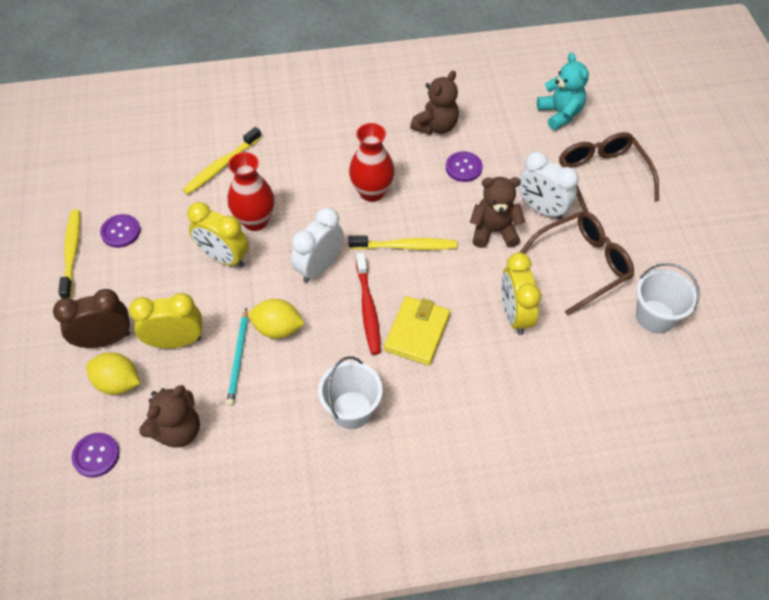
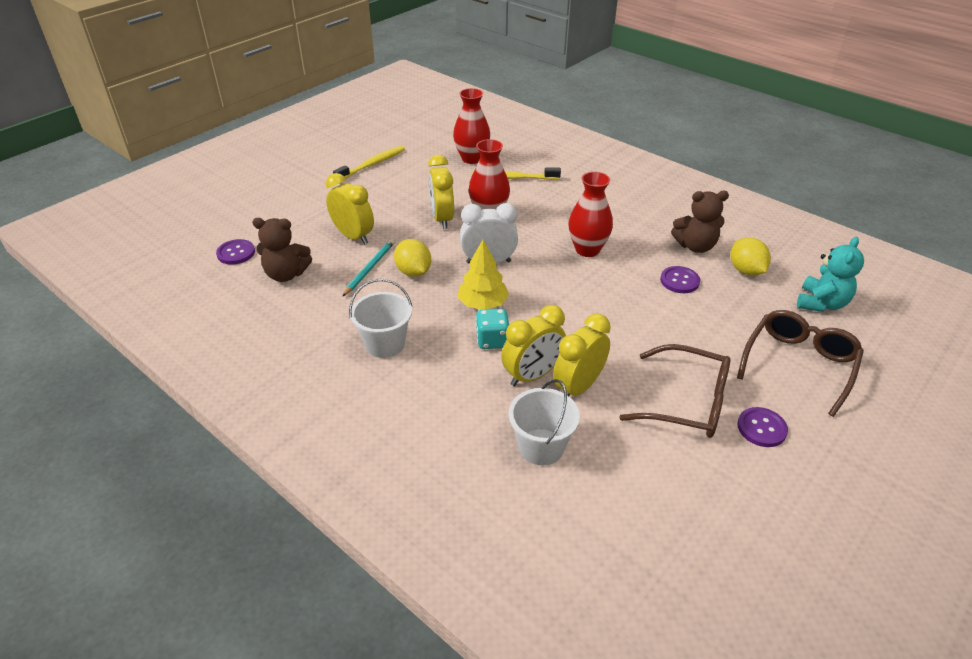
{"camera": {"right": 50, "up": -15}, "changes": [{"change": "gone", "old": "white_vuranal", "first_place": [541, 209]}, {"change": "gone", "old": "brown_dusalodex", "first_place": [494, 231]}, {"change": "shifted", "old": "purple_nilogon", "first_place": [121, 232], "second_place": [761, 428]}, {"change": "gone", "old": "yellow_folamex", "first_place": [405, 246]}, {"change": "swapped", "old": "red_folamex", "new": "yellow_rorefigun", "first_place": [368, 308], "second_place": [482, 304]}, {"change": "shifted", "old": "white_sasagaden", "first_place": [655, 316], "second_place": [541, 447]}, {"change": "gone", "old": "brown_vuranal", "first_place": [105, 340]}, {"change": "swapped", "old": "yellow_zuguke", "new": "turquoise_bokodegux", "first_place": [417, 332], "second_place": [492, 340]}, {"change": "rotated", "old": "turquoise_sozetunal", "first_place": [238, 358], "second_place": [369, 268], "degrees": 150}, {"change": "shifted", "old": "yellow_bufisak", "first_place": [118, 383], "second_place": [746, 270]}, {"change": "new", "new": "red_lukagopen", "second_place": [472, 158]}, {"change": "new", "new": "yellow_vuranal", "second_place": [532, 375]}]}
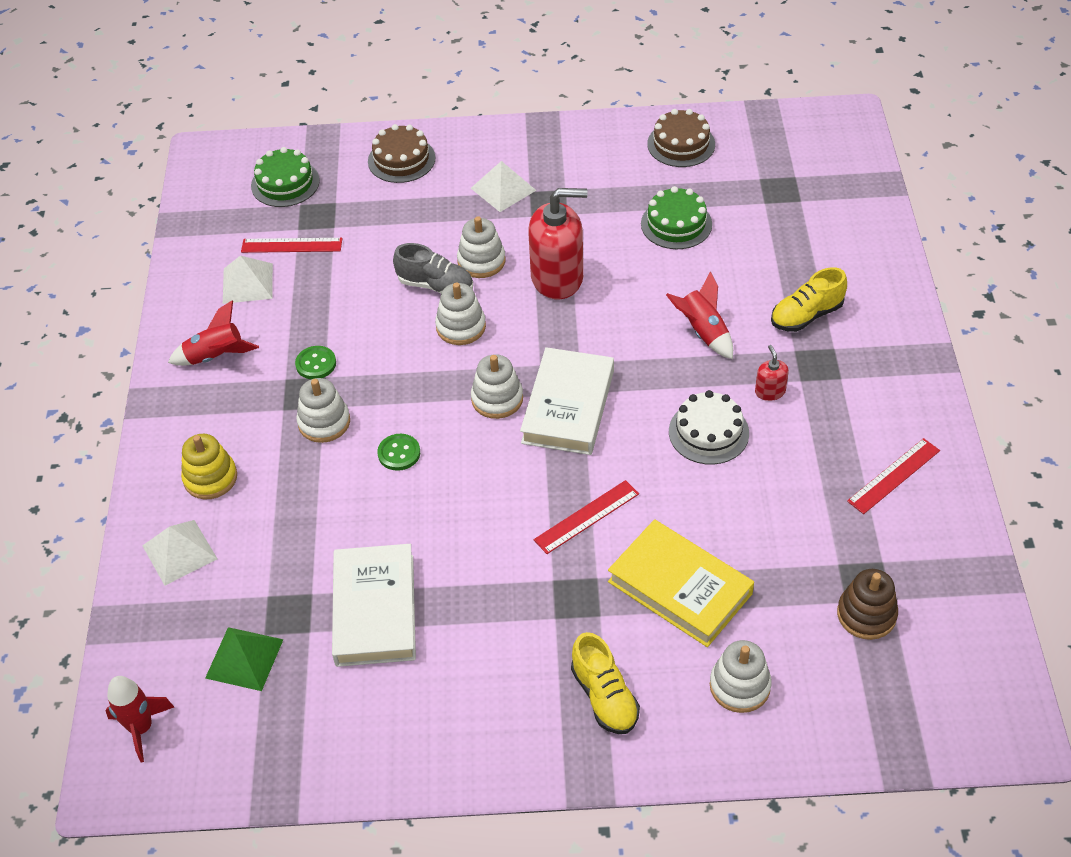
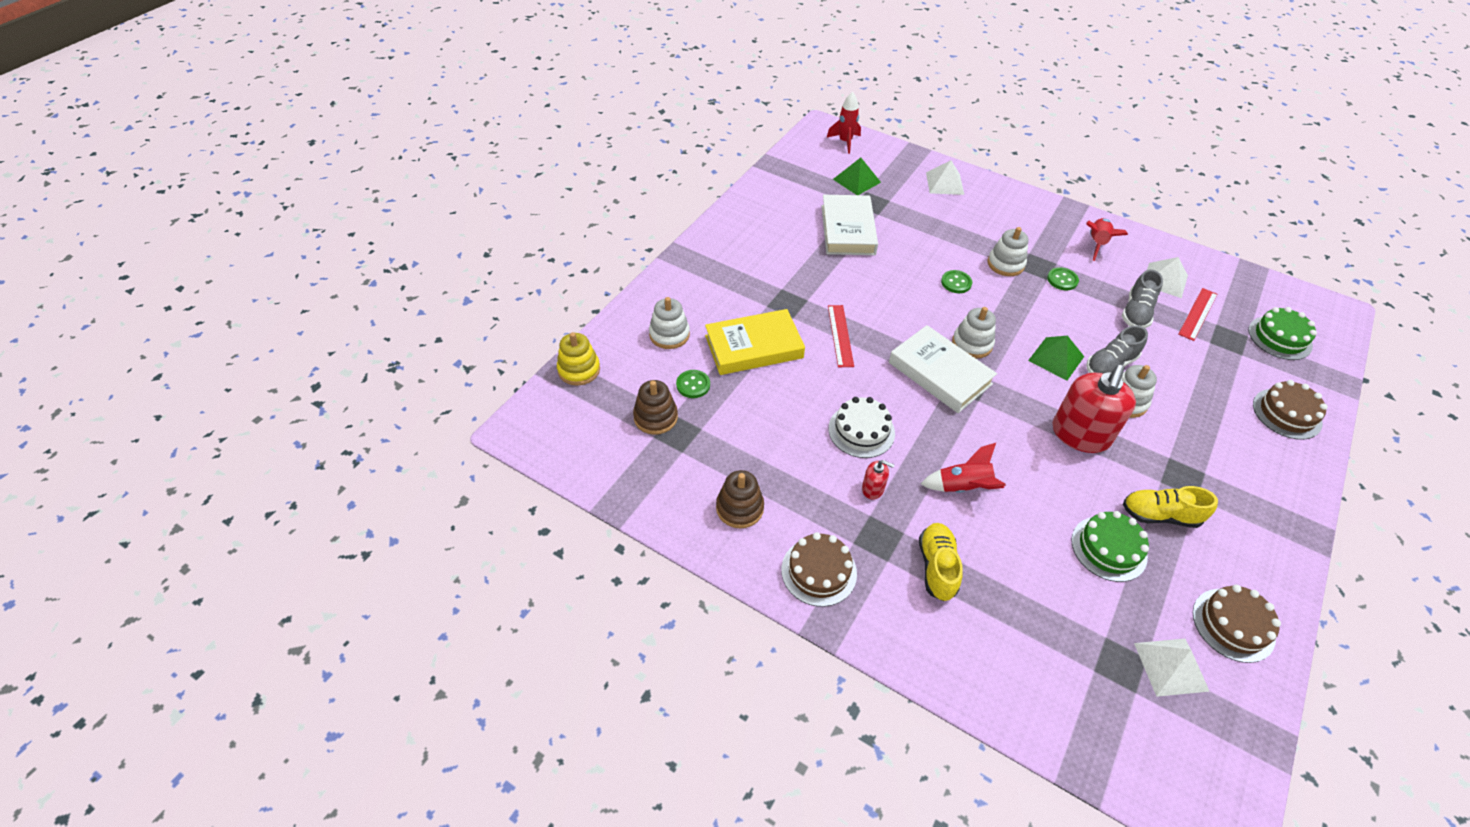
{"camera": {"right": 120, "up": 0}, "changes": [{"change": "shifted", "old": "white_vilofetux", "first_place": [503, 189], "second_place": [1170, 666]}, {"change": "swapped", "old": "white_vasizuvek", "new": "green_vilofetux", "first_place": [461, 327], "second_place": [1056, 358]}, {"change": "shifted", "old": "yellow_vasizuvek", "first_place": [210, 478], "second_place": [579, 370]}, {"change": "swapped", "old": "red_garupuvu", "new": "brown_vasizuvek", "first_place": [893, 476], "second_place": [739, 508]}, {"change": "rotated", "old": "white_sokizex", "first_place": [375, 610], "second_place": [848, 230], "degrees": 60}, {"change": "shifted", "old": "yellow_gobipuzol", "first_place": [604, 697], "second_place": [1159, 515]}, {"change": "new", "new": "grey_gobipuzol", "second_place": [1136, 313]}, {"change": "new", "new": "green_nilogon", "second_place": [693, 385]}, {"change": "new", "new": "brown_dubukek", "second_place": [819, 571]}]}
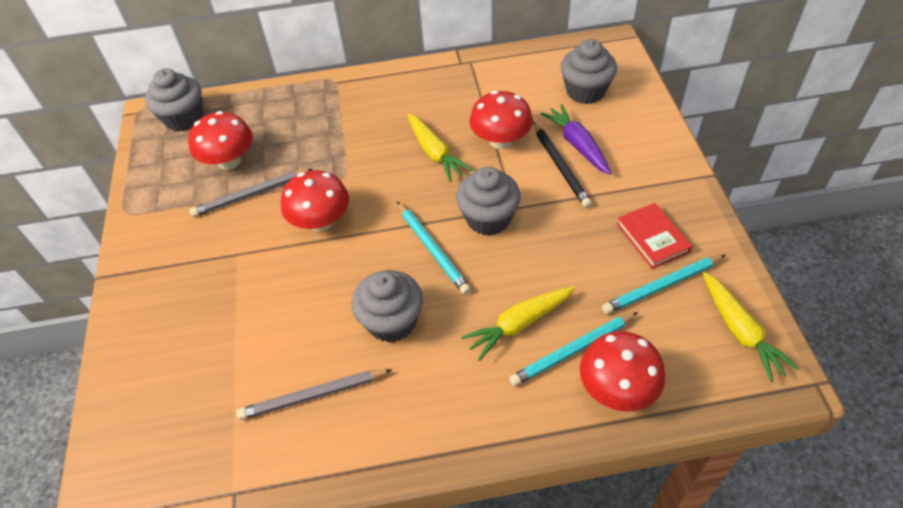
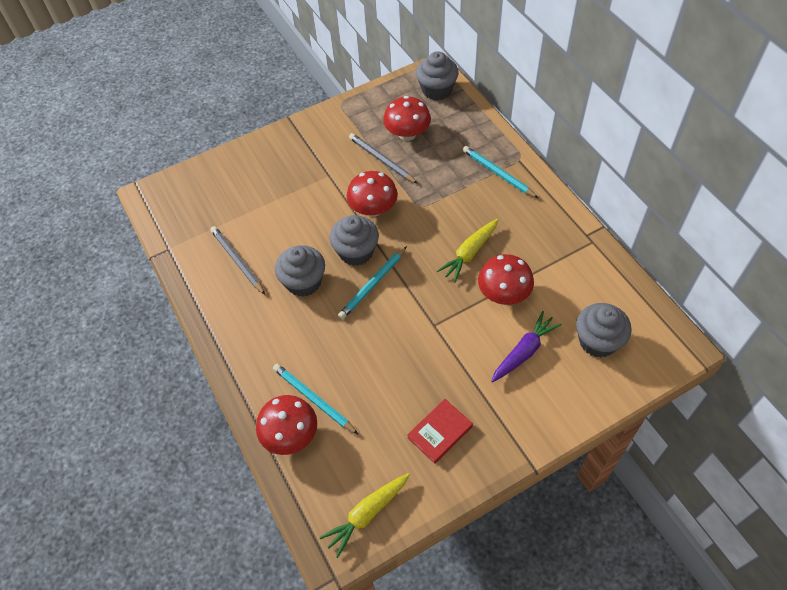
{"camera": {"right": 70, "up": 5}, "changes": [{"change": "gone", "old": "black_sozetunal", "first_place": [560, 166]}, {"change": "shifted", "old": "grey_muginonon", "first_place": [488, 218], "second_place": [356, 252]}, {"change": "shifted", "old": "turquoise_sozetunal", "first_place": [662, 286], "second_place": [498, 173]}, {"change": "gone", "old": "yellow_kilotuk", "first_place": [519, 324]}]}
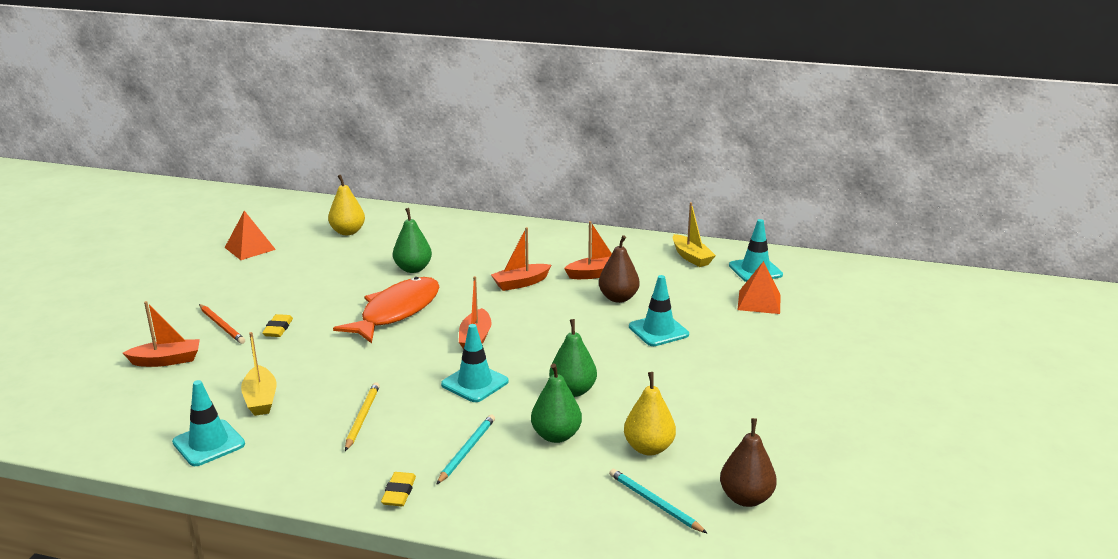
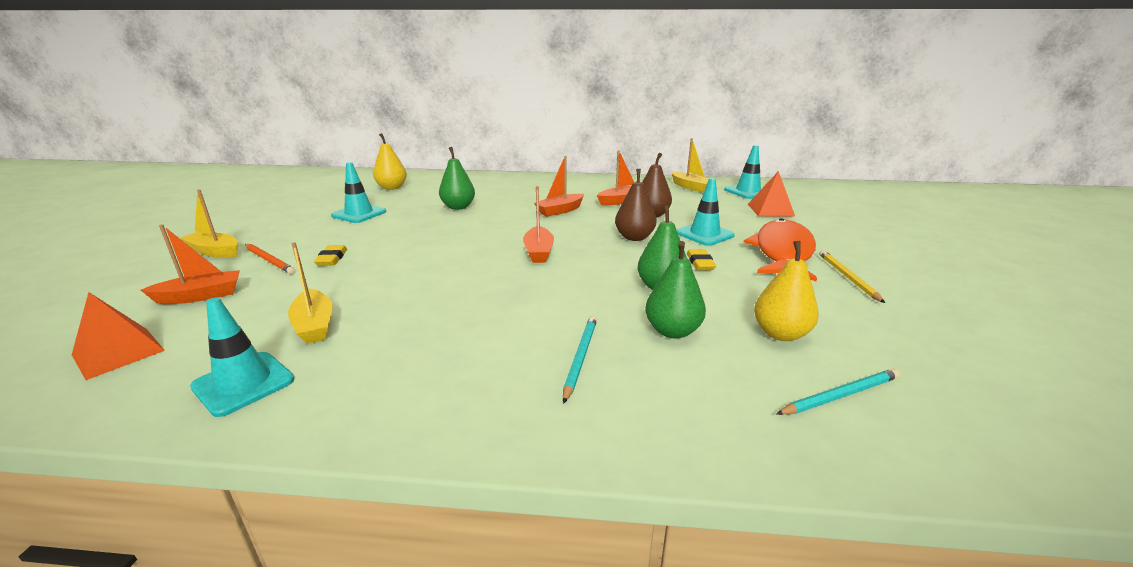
{"camera": {"right": -10, "up": 0}, "changes": [{"change": "shifted", "old": "orange_vilofetux", "first_place": [250, 248], "second_place": [118, 352]}, {"change": "shifted", "old": "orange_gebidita", "first_place": [396, 312], "second_place": [782, 252]}, {"change": "shifted", "old": "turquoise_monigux", "first_place": [475, 383], "second_place": [359, 214]}, {"change": "shifted", "old": "yellow_sozetunal", "first_place": [362, 417], "second_place": [847, 277]}, {"change": "shifted", "old": "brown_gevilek", "first_place": [746, 498], "second_place": [634, 237]}, {"change": "rotated", "old": "turquoise_sozetunal", "first_place": [654, 503], "second_place": [840, 395], "degrees": 120}, {"change": "shifted", "old": "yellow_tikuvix", "first_place": [399, 493], "second_place": [700, 263]}, {"change": "new", "new": "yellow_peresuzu", "second_place": [215, 252]}]}
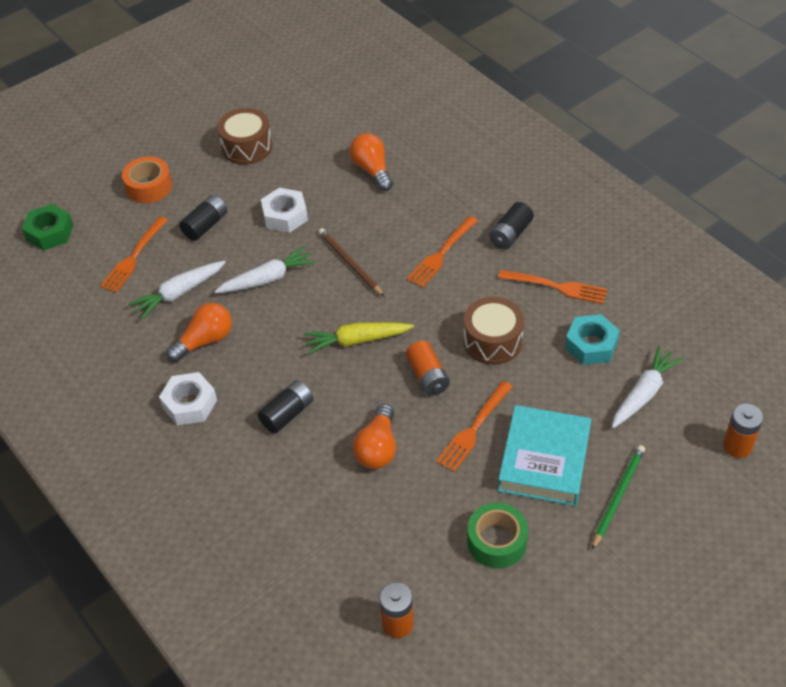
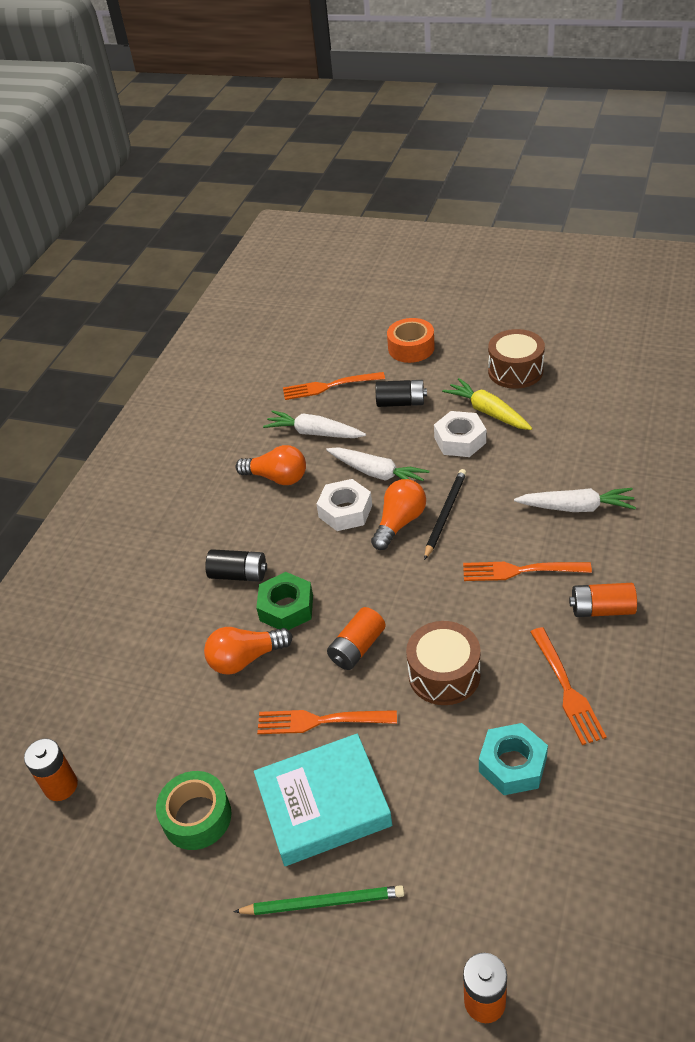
{"camera": {"right": 60, "up": -5}, "changes": [{"change": "shifted", "old": "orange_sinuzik", "first_place": [372, 170], "second_place": [399, 523]}, {"change": "repainted", "old": "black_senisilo", "new": "orange_senisilo", "first_place": [510, 234], "second_place": [601, 609]}, {"change": "shifted", "old": "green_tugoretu", "first_place": [50, 232], "second_place": [286, 608]}, {"change": "repainted", "old": "brown_sozetunal", "new": "black_sozetunal", "first_place": [350, 263], "second_place": [445, 514]}, {"change": "shifted", "old": "yellow_kilotuk", "first_place": [357, 341], "second_place": [488, 412]}, {"change": "shifted", "old": "white_kilotuk", "first_place": [643, 393], "second_place": [576, 507]}, {"change": "shifted", "old": "white_tugoretu", "first_place": [189, 404], "second_place": [345, 511]}]}
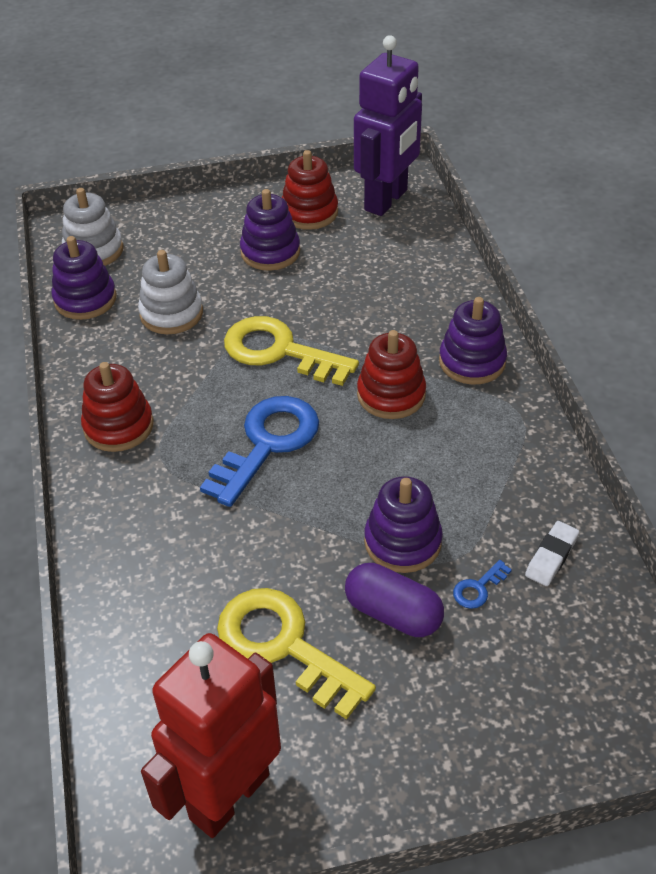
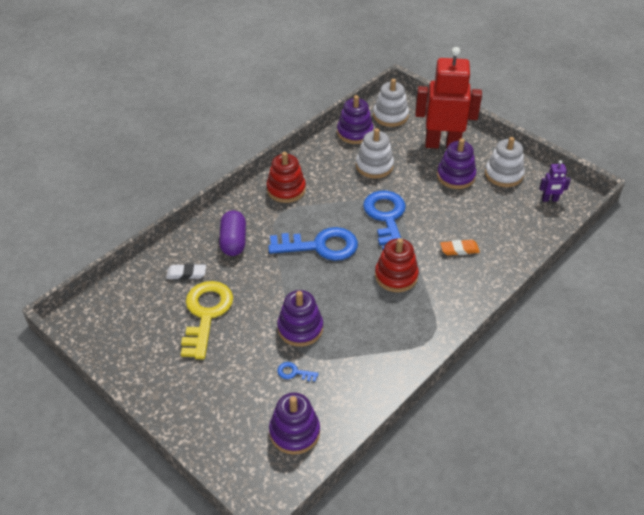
{"camera": {"right": 55, "up": 0}, "changes": [{"change": "scaled", "old": "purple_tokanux", "first_place": [386, 200], "second_place": [549, 199], "factor": 0.42}, {"change": "repainted", "old": "red_vasizuvek", "new": "white_vasizuvek", "first_place": [309, 212], "second_place": [503, 174]}, {"change": "shifted", "old": "purple_vasizuvek", "first_place": [472, 361], "second_place": [294, 432]}, {"change": "repainted", "old": "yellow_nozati", "new": "blue_nozati", "first_place": [279, 351], "second_place": [386, 218]}, {"change": "shifted", "old": "white_tikuvix", "first_place": [551, 556], "second_place": [186, 274]}, {"change": "shifted", "old": "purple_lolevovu", "first_place": [393, 613], "second_place": [233, 241]}, {"change": "shifted", "old": "red_tokanux", "first_place": [228, 796], "second_place": [442, 144]}, {"change": "new", "new": "orange_tikuvix", "second_place": [459, 249]}]}
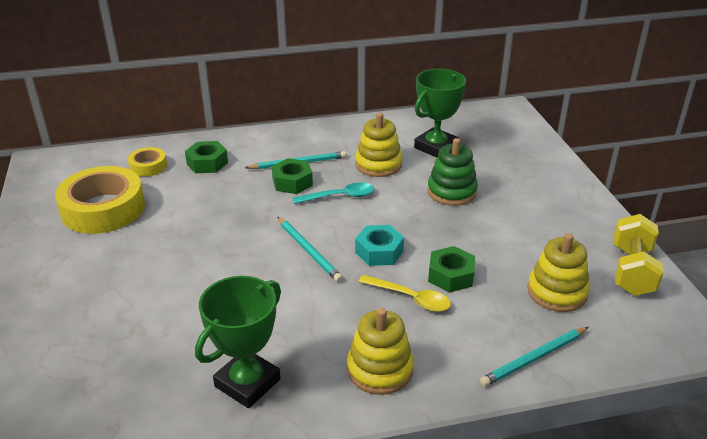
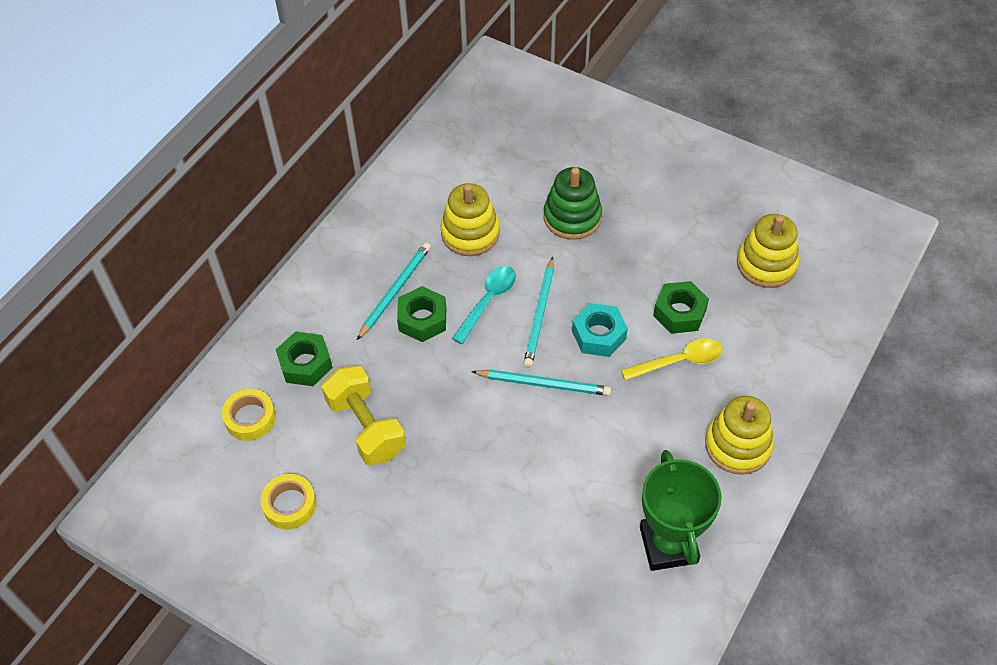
{"camera": {"right": -45, "up": 20}, "changes": [{"change": "gone", "old": "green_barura", "first_place": [435, 147]}, {"change": "scaled", "old": "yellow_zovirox", "first_place": [103, 209], "second_place": [290, 505], "factor": 0.49}, {"change": "shifted", "old": "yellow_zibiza", "first_place": [631, 271], "second_place": [366, 427]}, {"change": "shifted", "old": "turquoise_sozetunal", "first_place": [534, 358], "second_place": [540, 315]}]}
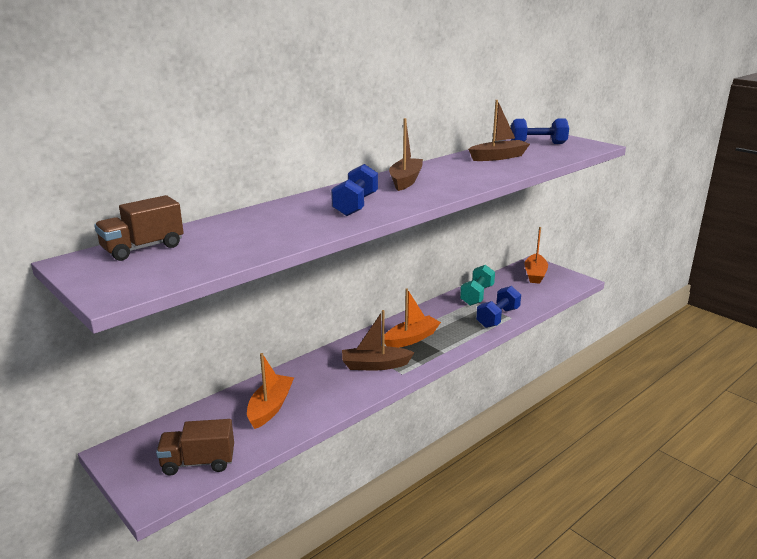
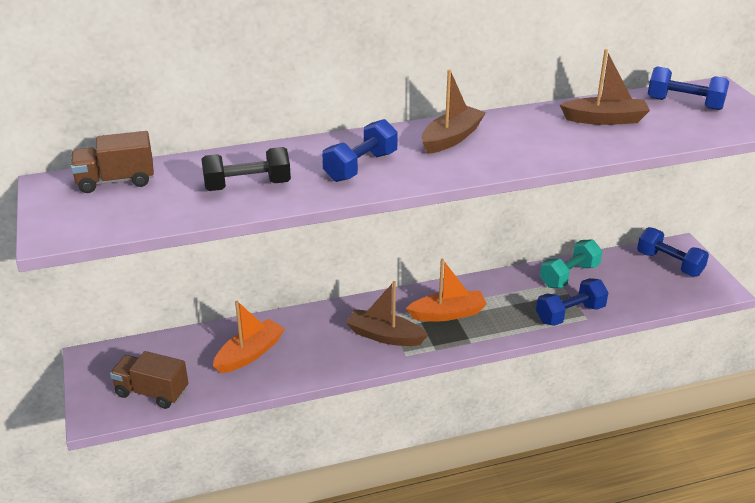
{"camera": {"right": 25, "up": 10}, "changes": [{"change": "swapped", "old": "orange_peresuzu", "new": "blue_zibiza", "first_place": [535, 274], "second_place": [669, 264]}, {"change": "new", "new": "black_zibiza", "second_place": [247, 186]}]}
